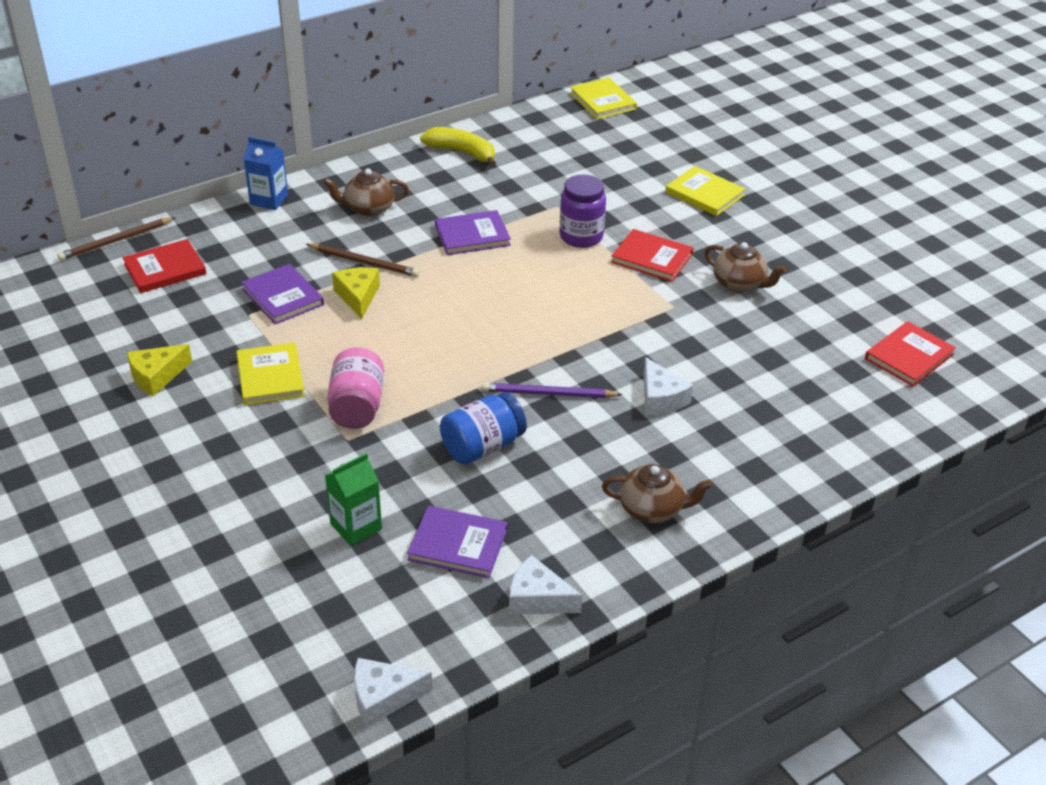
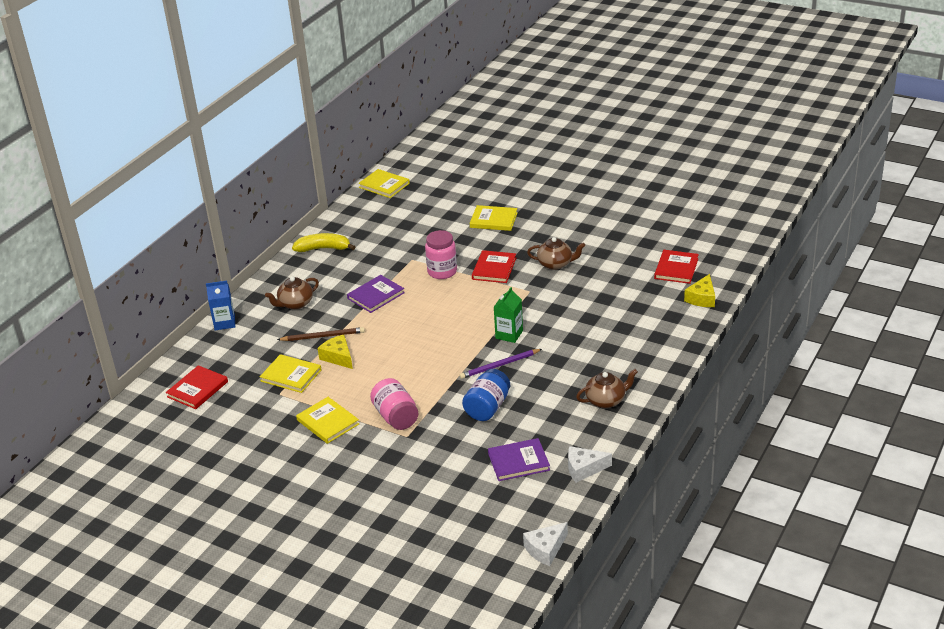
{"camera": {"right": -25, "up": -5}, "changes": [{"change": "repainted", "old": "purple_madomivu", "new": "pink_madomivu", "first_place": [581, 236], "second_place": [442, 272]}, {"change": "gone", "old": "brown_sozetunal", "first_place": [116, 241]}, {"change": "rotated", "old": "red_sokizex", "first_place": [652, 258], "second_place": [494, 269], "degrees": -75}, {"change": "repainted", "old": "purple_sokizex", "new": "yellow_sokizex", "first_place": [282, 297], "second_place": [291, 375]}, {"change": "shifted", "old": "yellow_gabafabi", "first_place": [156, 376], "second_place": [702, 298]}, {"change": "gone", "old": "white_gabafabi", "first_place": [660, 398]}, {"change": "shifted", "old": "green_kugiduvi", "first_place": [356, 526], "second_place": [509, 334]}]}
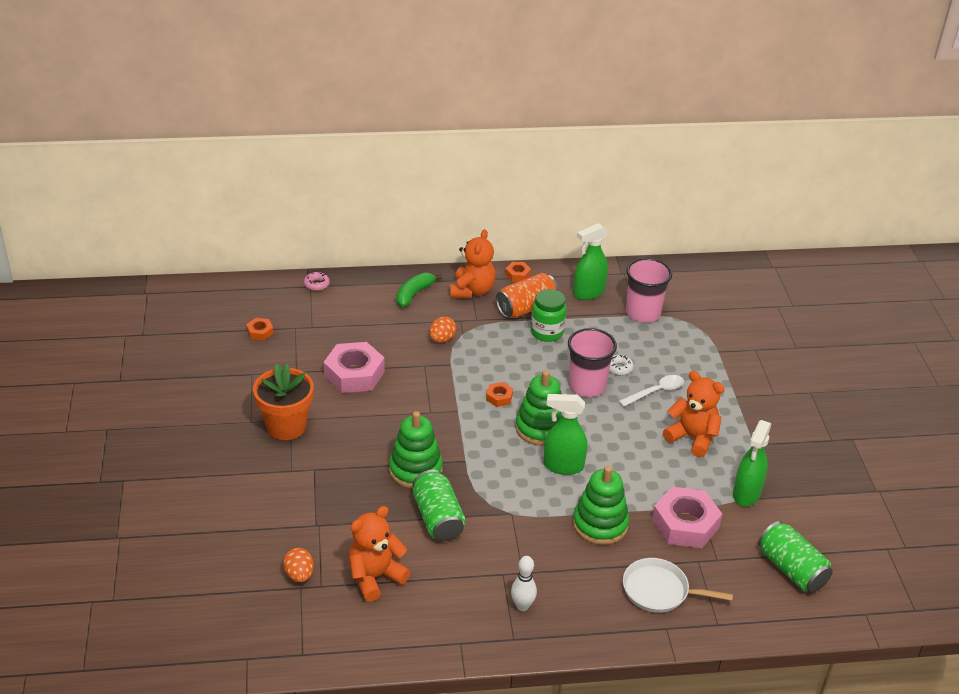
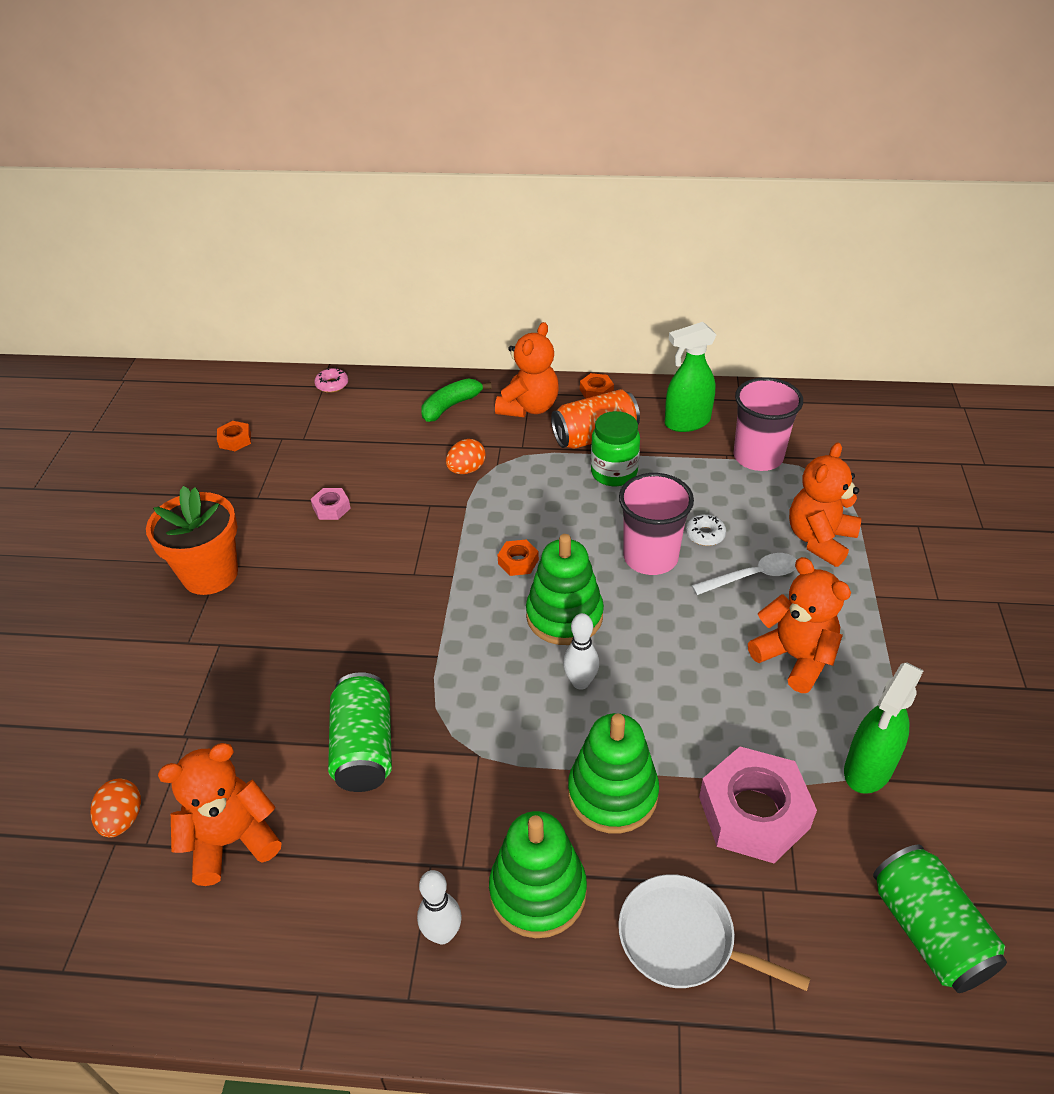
{"camera": {"right": 15, "up": 5}, "changes": [{"change": "scaled", "old": "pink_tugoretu", "first_place": [354, 374], "second_place": [331, 508], "factor": 0.46}, {"change": "swapped", "old": "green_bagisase", "new": "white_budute", "first_place": [563, 466], "second_place": [580, 682]}, {"change": "shifted", "old": "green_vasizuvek", "first_place": [415, 470], "second_place": [538, 891]}, {"change": "new", "new": "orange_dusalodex", "second_place": [819, 540]}]}
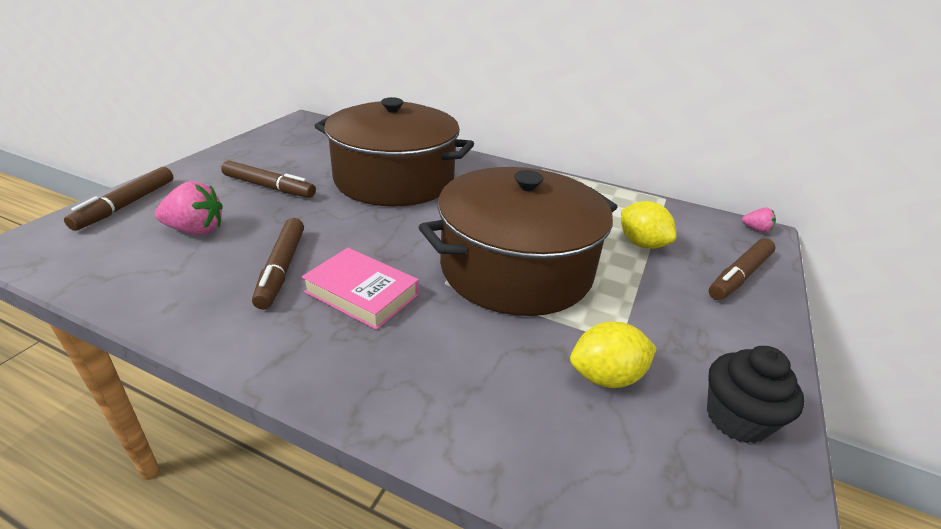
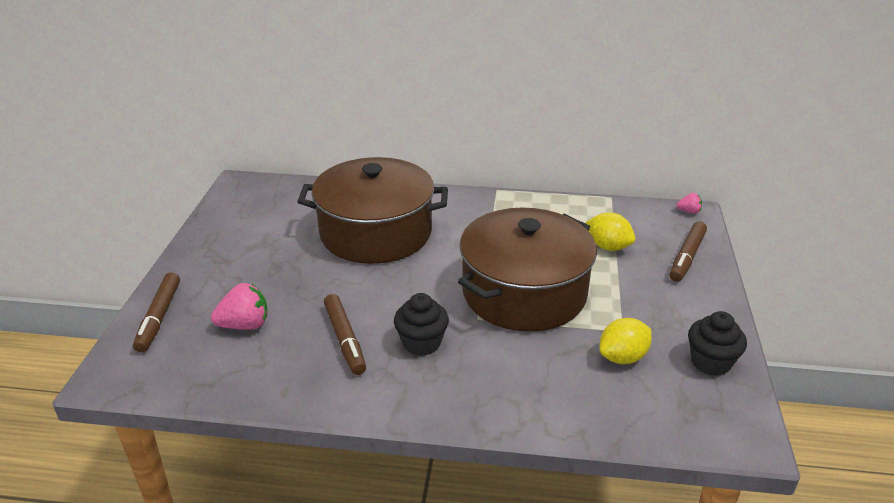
{"camera": {"right": -15, "up": 0}, "changes": [{"change": "gone", "old": "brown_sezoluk", "first_place": [269, 187]}, {"change": "swapped", "old": "pink_sokizex", "new": "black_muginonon", "first_place": [361, 293], "second_place": [421, 343]}]}
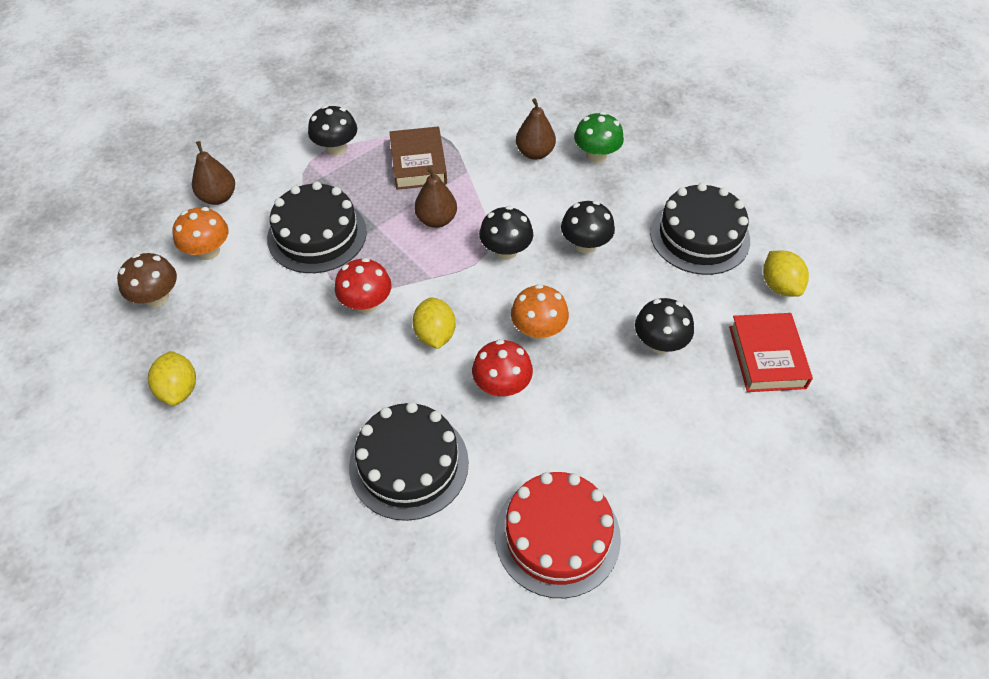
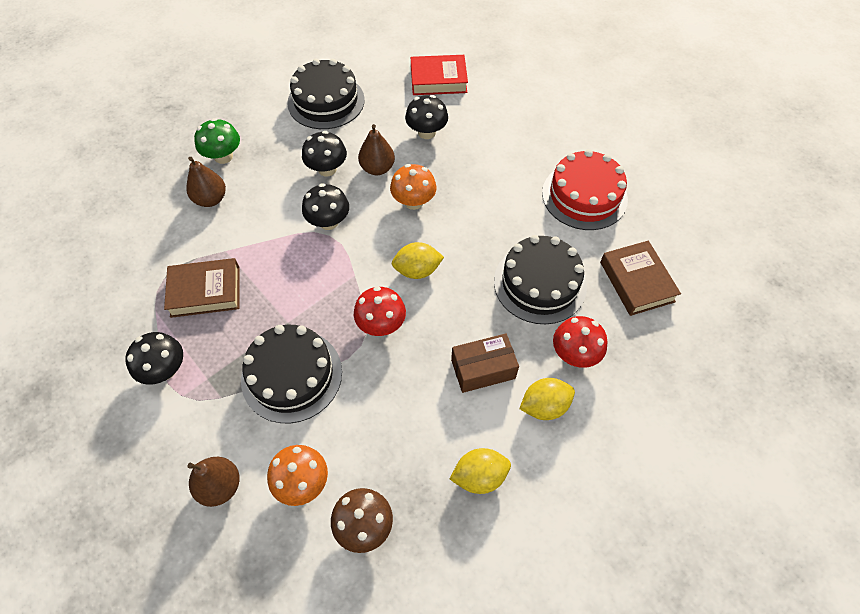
{"camera": {"right": -90, "up": 5}, "changes": [{"change": "shifted", "old": "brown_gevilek", "first_place": [436, 220], "second_place": [377, 168]}, {"change": "shifted", "old": "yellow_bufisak", "first_place": [779, 286], "second_place": [544, 406]}, {"change": "shifted", "old": "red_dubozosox", "first_place": [502, 385], "second_place": [574, 354]}, {"change": "new", "new": "brown_sokizex", "second_place": [636, 281]}, {"change": "new", "new": "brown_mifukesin", "second_place": [483, 369]}]}
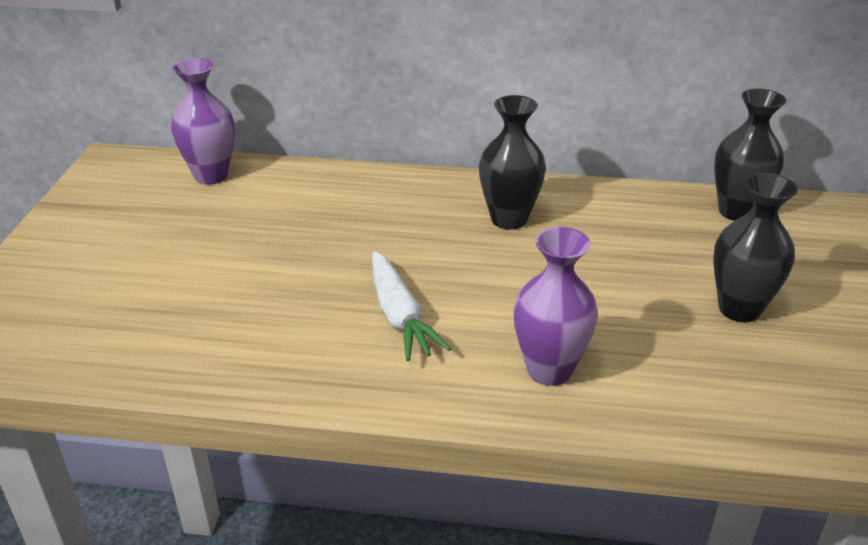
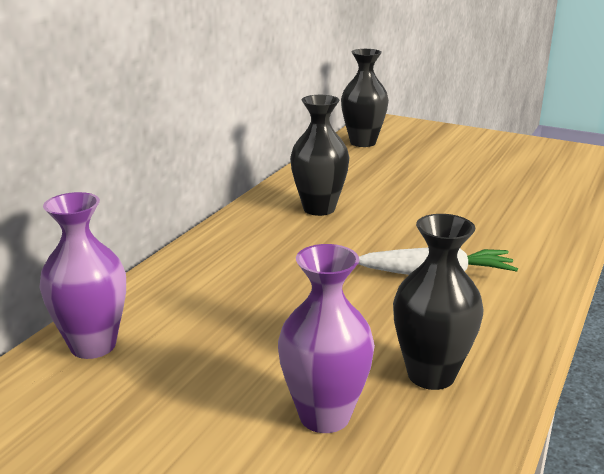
{"camera": {"right": -70, "up": -10}, "changes": [{"change": "shifted", "old": "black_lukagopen", "first_place": [739, 309], "second_place": [431, 375]}, {"change": "shifted", "old": "purple_lukagopen", "first_place": [549, 370], "second_place": [324, 416]}]}
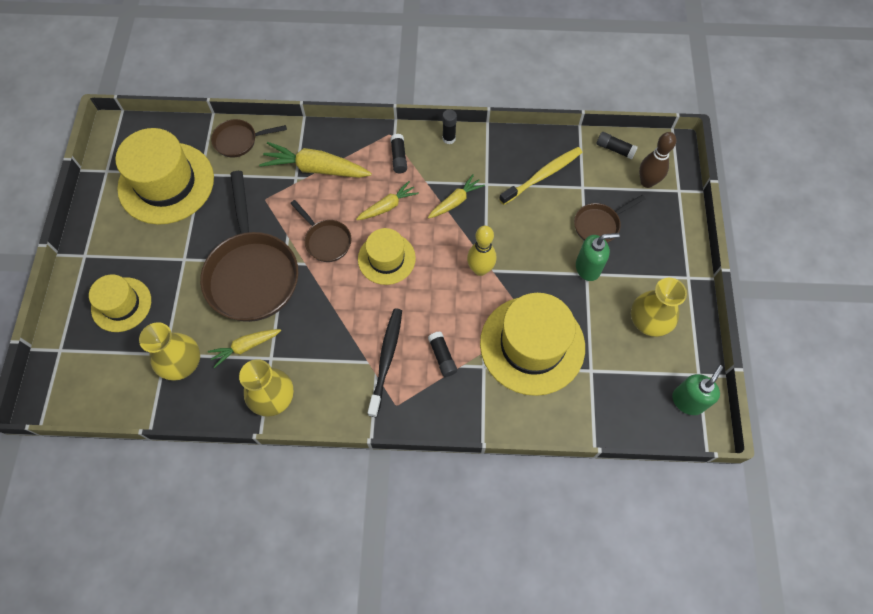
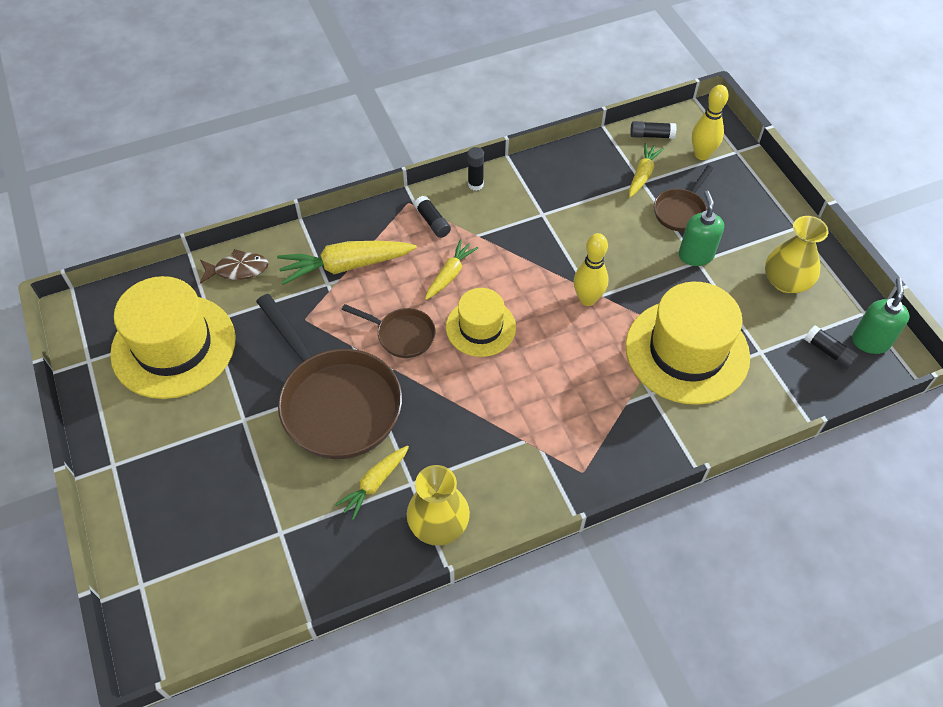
{"camera": {"right": -25, "up": -10}, "changes": [{"change": "swapped", "old": "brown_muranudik", "new": "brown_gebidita", "first_place": [239, 141], "second_place": [238, 269]}, {"change": "repainted", "old": "brown_budute", "new": "yellow_budute", "first_place": [647, 182], "second_place": [702, 154]}, {"change": "gone", "old": "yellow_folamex", "first_place": [542, 176]}, {"change": "shifted", "old": "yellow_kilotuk", "first_place": [455, 201], "second_place": [642, 175]}, {"change": "rotated", "old": "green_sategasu", "first_place": [588, 268], "second_place": [695, 255], "degrees": -60}, {"change": "gone", "old": "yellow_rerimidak", "first_place": [121, 304]}, {"change": "gone", "old": "black_folamex", "first_place": [386, 360]}, {"change": "gone", "old": "yellow_lukagopen", "first_place": [181, 362]}, {"change": "shifted", "old": "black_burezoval", "first_place": [442, 357], "second_place": [828, 352]}]}
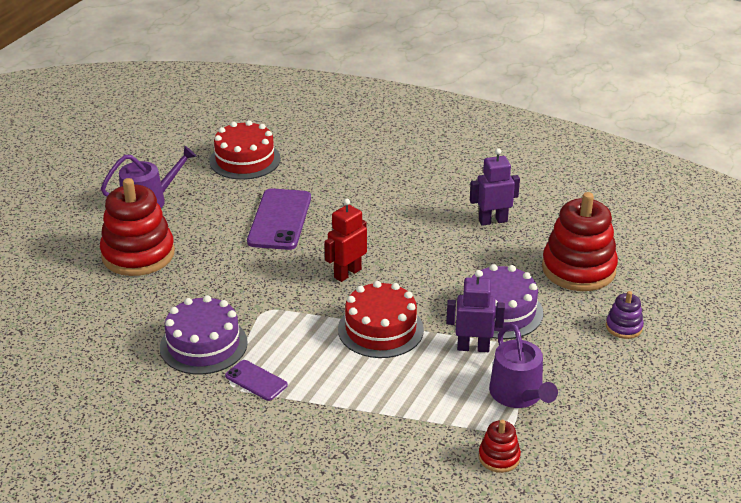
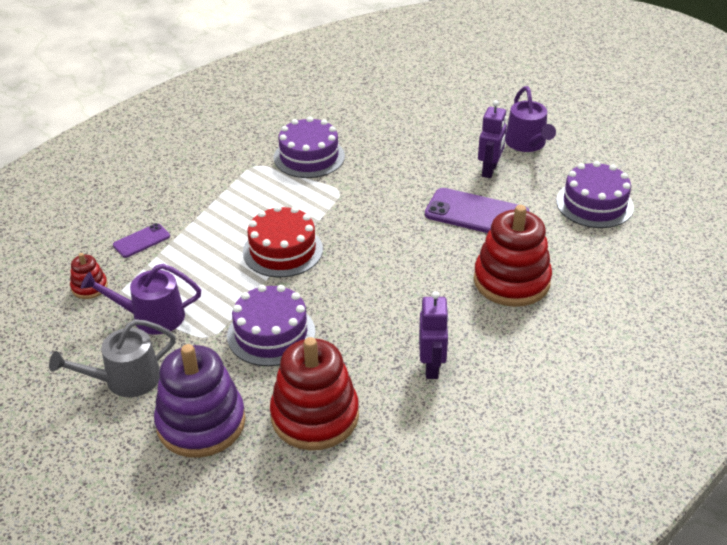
{"camera": {"right": 105, "up": 5}, "changes": [{"change": "repainted", "old": "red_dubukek", "new": "purple_dubukek", "first_place": [245, 160], "second_place": [594, 204]}, {"change": "shifted", "old": "red_vasizuvek", "first_place": [138, 254], "second_place": [511, 281]}, {"change": "gone", "old": "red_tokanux", "first_place": [347, 273]}, {"change": "shifted", "old": "purple_tokanux", "first_place": [473, 347], "second_place": [489, 170]}, {"change": "scaled", "old": "purple_vasizuvek", "first_place": [624, 327], "second_place": [201, 423], "factor": 2.14}, {"change": "shifted", "old": "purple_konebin", "first_place": [256, 380], "second_place": [141, 241]}, {"change": "new", "new": "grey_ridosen", "second_place": [126, 380]}]}
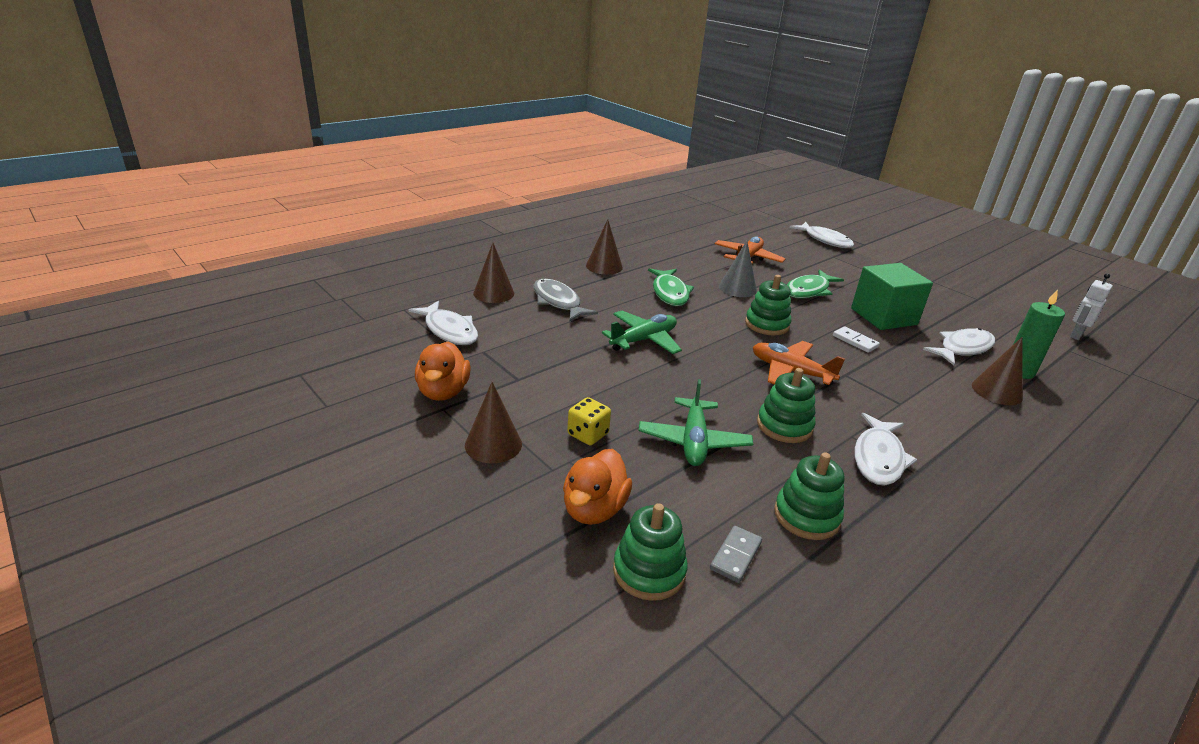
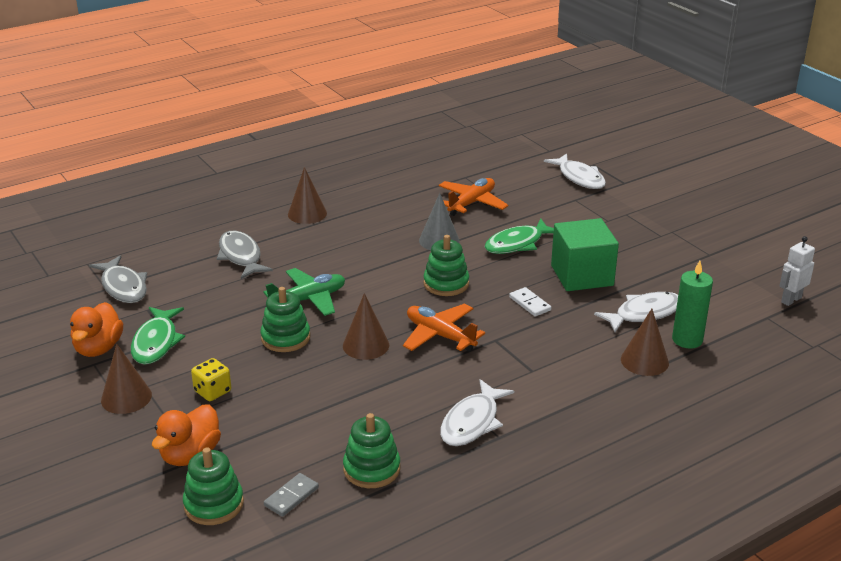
{"camera": {"right": 10, "up": 0}, "changes": [{"change": "shifted", "old": "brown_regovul", "first_place": [493, 293], "second_place": [366, 345]}, {"change": "shifted", "old": "green_gebidita", "first_place": [670, 293], "second_place": [156, 342]}, {"change": "repainted", "old": "white_gebidita", "new": "grey_gebidita", "first_place": [449, 330], "second_place": [123, 287]}, {"change": "shifted", "old": "green_vasizuvek", "first_place": [784, 426], "second_place": [285, 338]}, {"change": "gone", "old": "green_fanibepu", "first_place": [693, 441]}]}
